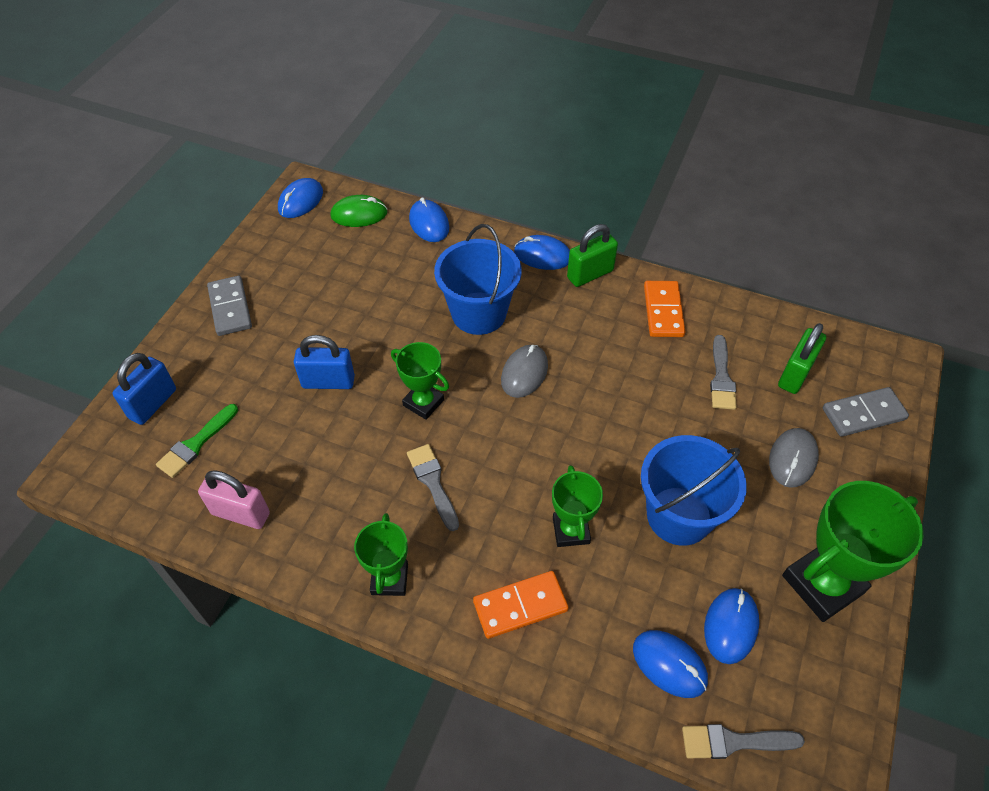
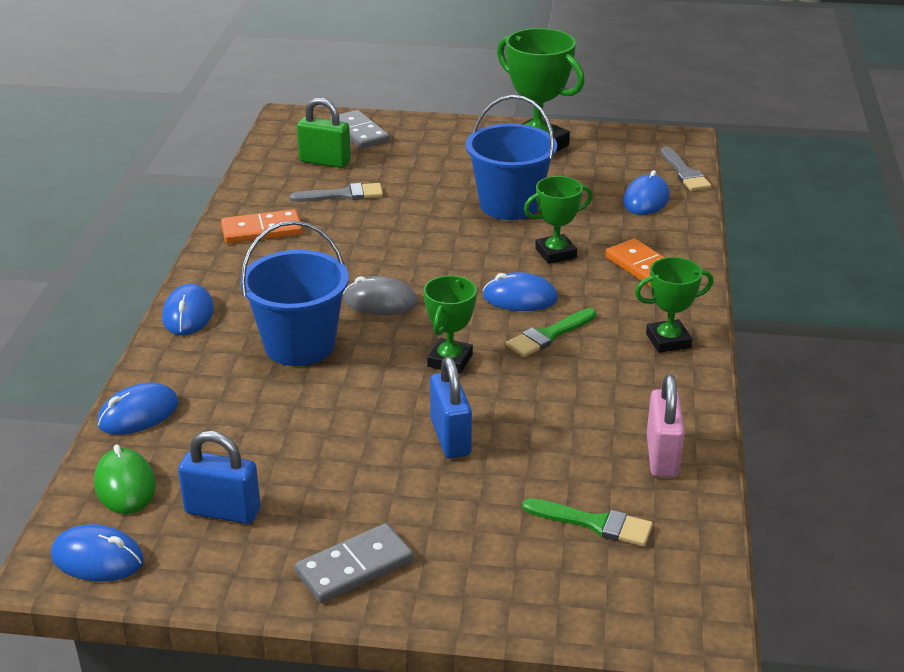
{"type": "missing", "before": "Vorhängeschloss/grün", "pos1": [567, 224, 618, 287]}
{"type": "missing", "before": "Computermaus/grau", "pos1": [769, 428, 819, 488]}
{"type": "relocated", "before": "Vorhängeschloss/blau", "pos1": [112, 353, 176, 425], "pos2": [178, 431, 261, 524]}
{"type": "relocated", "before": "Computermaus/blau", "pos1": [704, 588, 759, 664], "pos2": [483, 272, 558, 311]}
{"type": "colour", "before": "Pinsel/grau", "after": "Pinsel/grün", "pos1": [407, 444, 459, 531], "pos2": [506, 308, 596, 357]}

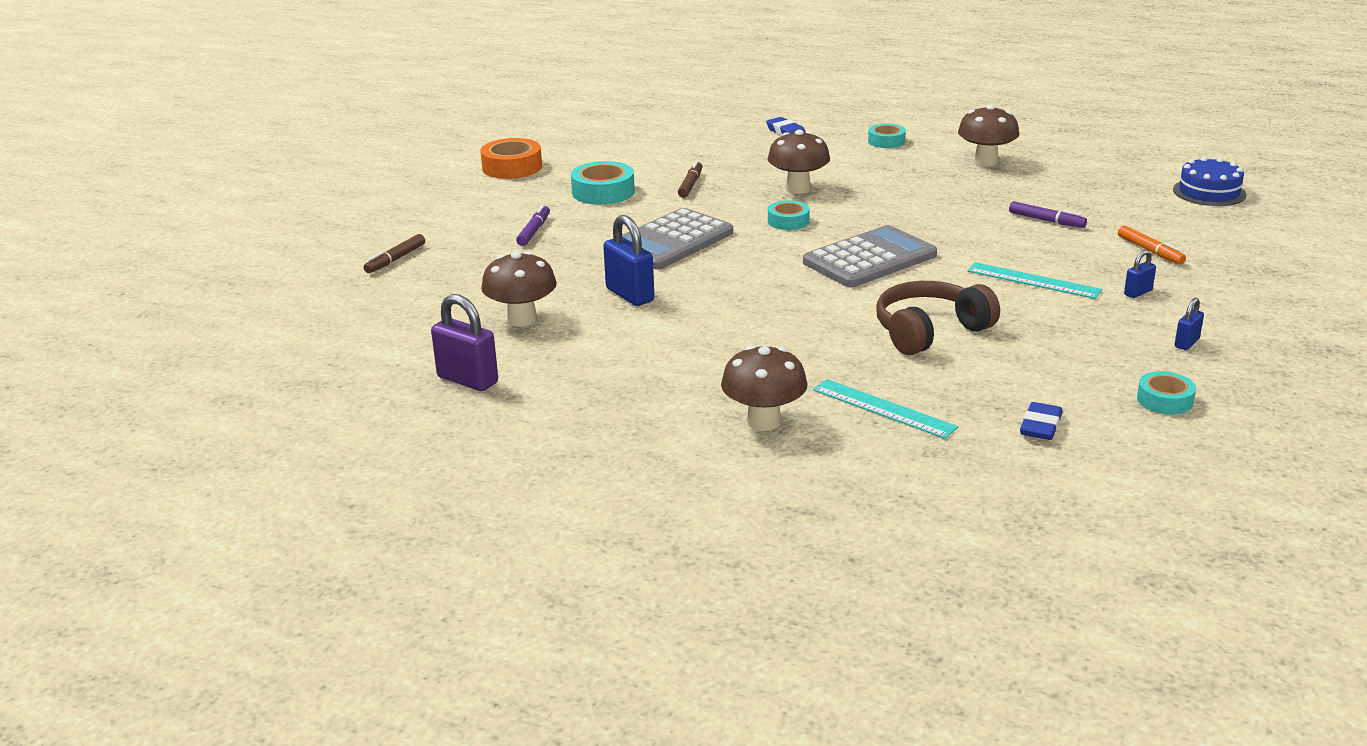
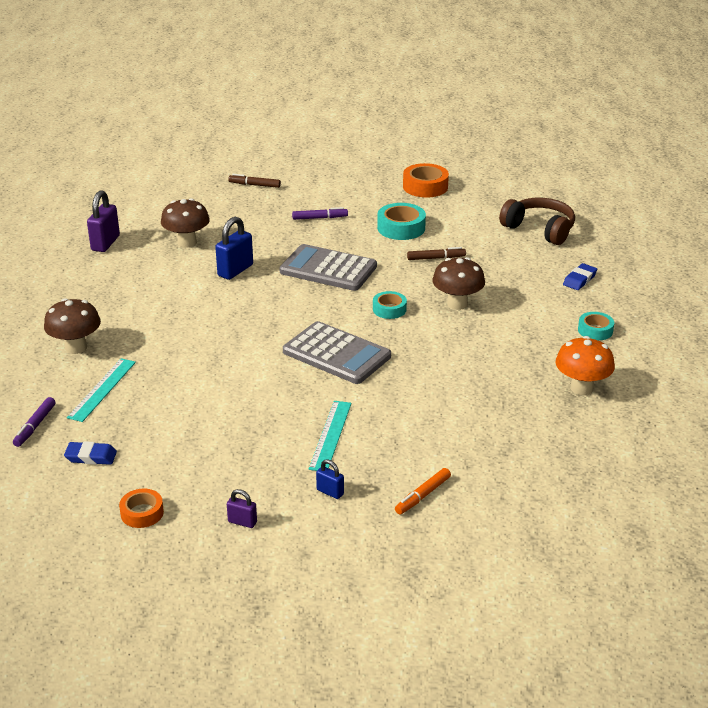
{"type": "missing", "before": "Kuchen/blau", "pos1": [1173, 157, 1246, 206]}
{"type": "relocated", "before": "Kopfhörer/braun", "pos1": [876, 281, 1000, 355], "pos2": [499, 198, 575, 245]}
{"type": "relocated", "before": "Filzstift/lila", "pos1": [1009, 201, 1087, 228], "pos2": [13, 397, 56, 447]}
{"type": "colour", "before": "Pilz/braun", "after": "Pilz/orange", "pos1": [958, 104, 1019, 167], "pos2": [555, 336, 615, 395]}
{"type": "colour", "before": "Klebeband/türkis", "after": "Klebeband/orange", "pos1": [1137, 371, 1196, 414], "pos2": [119, 489, 164, 528]}
{"type": "colour", "before": "Vorhängeschloss/blau", "after": "Vorhängeschloss/lila", "pos1": [1174, 298, 1204, 350], "pos2": [227, 489, 257, 528]}

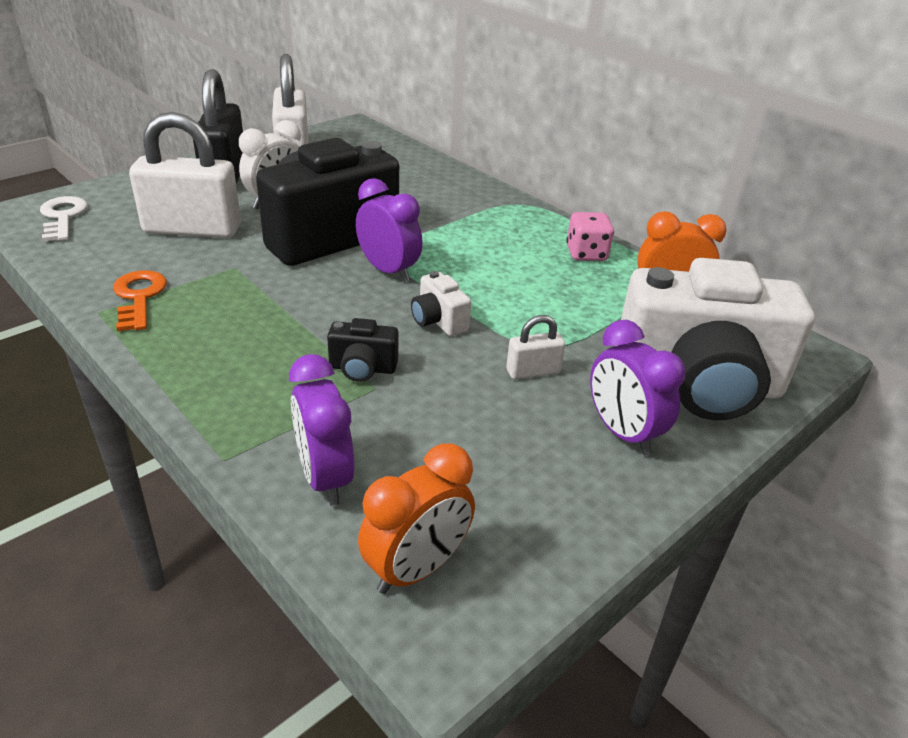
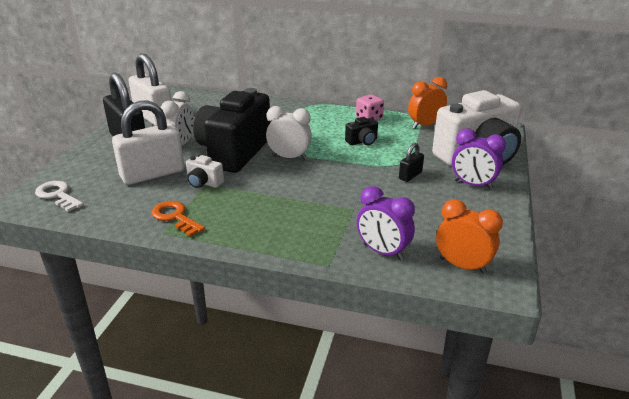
{"type": "relocated", "before": "Kamera/schwarz", "pos1": [327, 318, 399, 382], "pos2": [345, 117, 378, 145]}
{"type": "relocated", "before": "Kamera/weiß", "pos1": [411, 271, 471, 336], "pos2": [186, 155, 224, 188]}
{"type": "colour", "before": "Wecker/lila", "after": "Wecker/weiß", "pos1": [356, 178, 423, 282], "pos2": [266, 106, 312, 160]}
{"type": "colour", "before": "Vorhängeschloss/weiß", "after": "Vorhängeschloss/schwarz", "pos1": [506, 315, 565, 379], "pos2": [399, 143, 424, 182]}
{"type": "spun", "before": "Wecker/orange", "pos1": [358, 443, 475, 594], "pos2": [436, 199, 503, 274], "turn": -75}

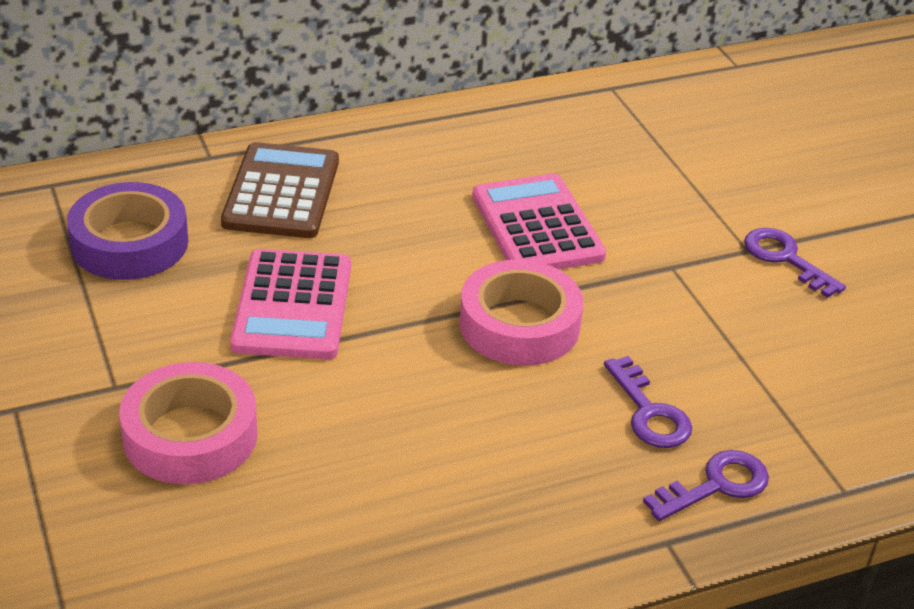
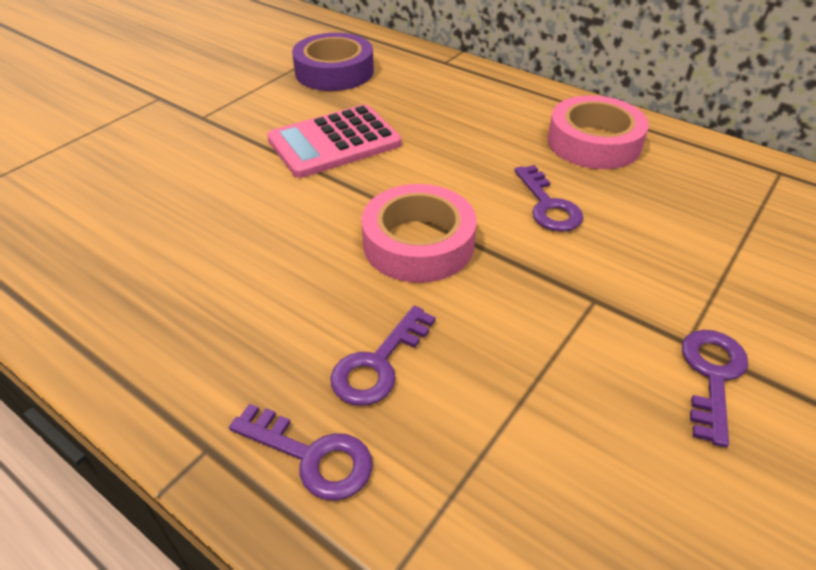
{"type": "missing", "before": "Taschenrechner/braun", "pos1": [221, 142, 339, 238]}
{"type": "relocated", "before": "Klebeband/rosa", "pos1": [119, 362, 258, 485], "pos2": [548, 95, 649, 169]}
{"type": "exchanged", "before": "Taschenrechner/rosa", "after": "Schlüssel/lila", "pos1": [472, 174, 606, 269], "pos2": [514, 165, 583, 232]}

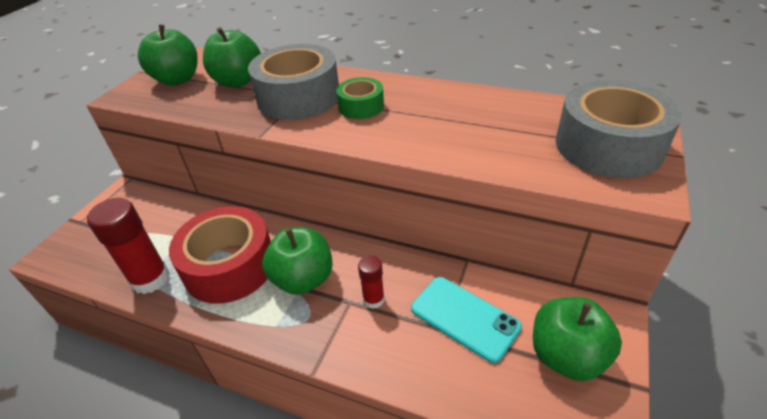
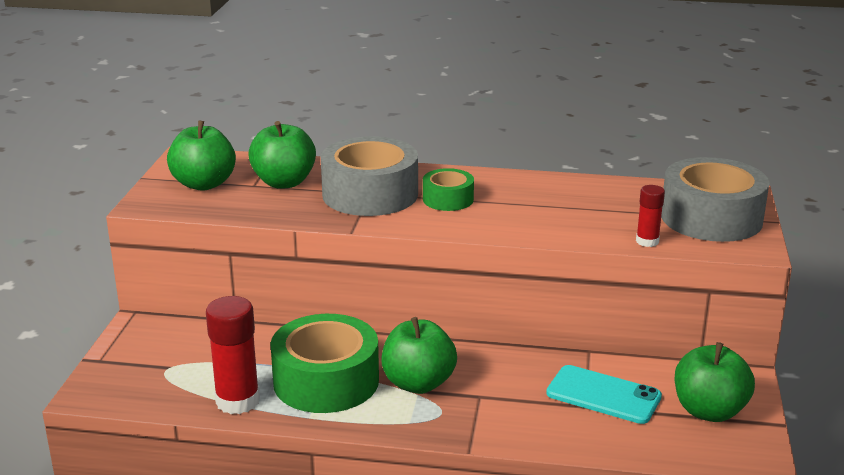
{"type": "relocated", "before": "Klebestift/rot", "pos1": [358, 256, 385, 309], "pos2": [636, 185, 665, 247]}
{"type": "colour", "before": "Klebeband/rot", "after": "Klebeband/grün", "pos1": [169, 206, 271, 304], "pos2": [270, 314, 379, 413]}

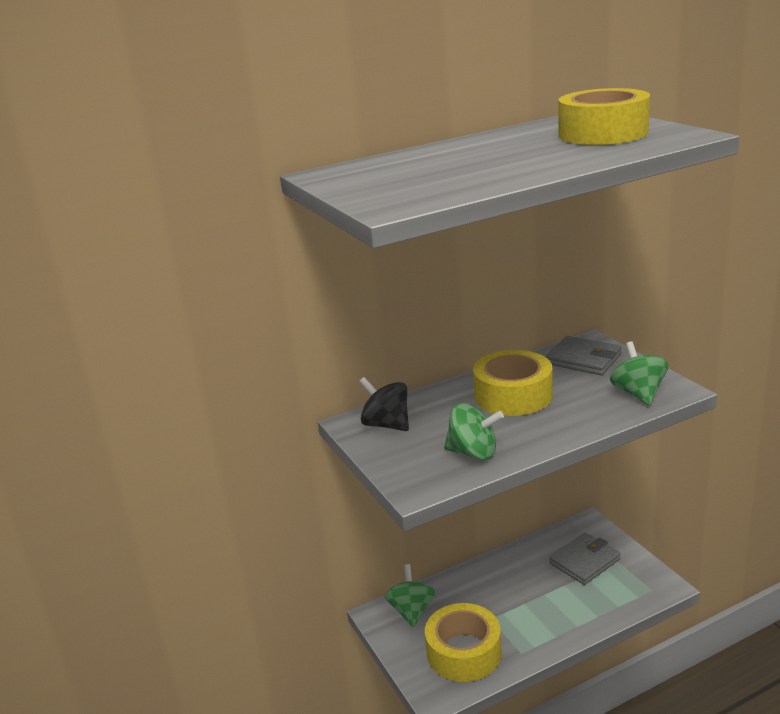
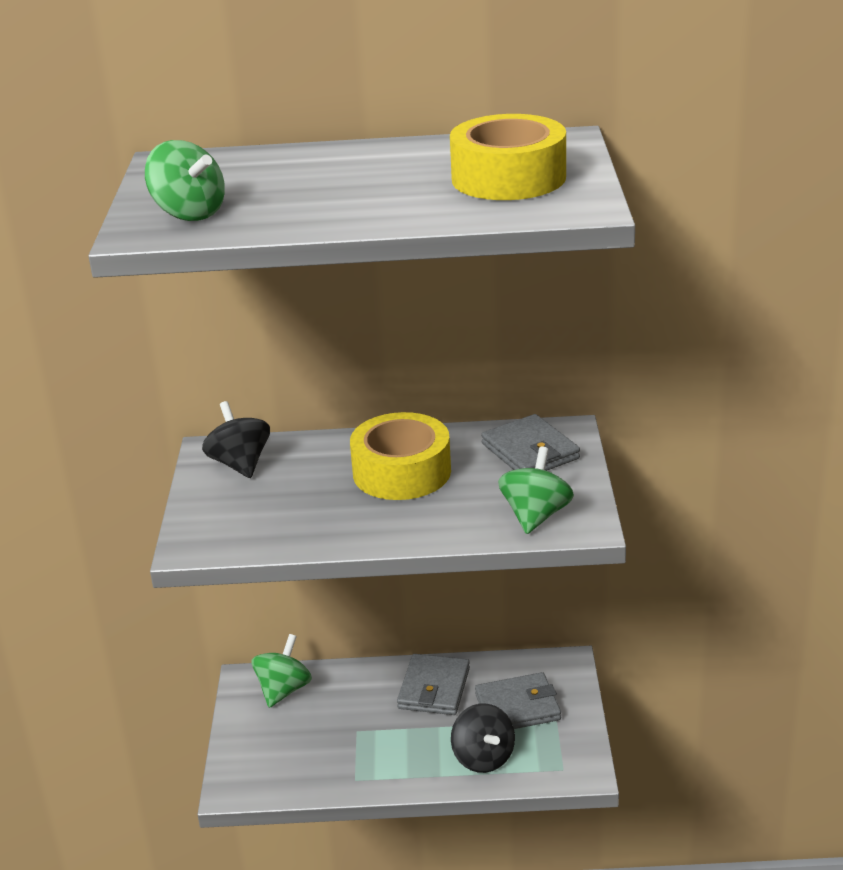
{"type": "missing", "before": "Klebeband/gelb", "pos1": [425, 603, 502, 682]}
{"type": "appeared", "after": "Geldbörse/grau", "pos2": [397, 654, 470, 715]}
{"type": "appeared", "after": "Kreisel/schwarz", "pos2": [451, 703, 515, 773]}
{"type": "relocated", "before": "Kreisel/grün", "pos1": [444, 403, 504, 460], "pos2": [145, 140, 225, 221]}

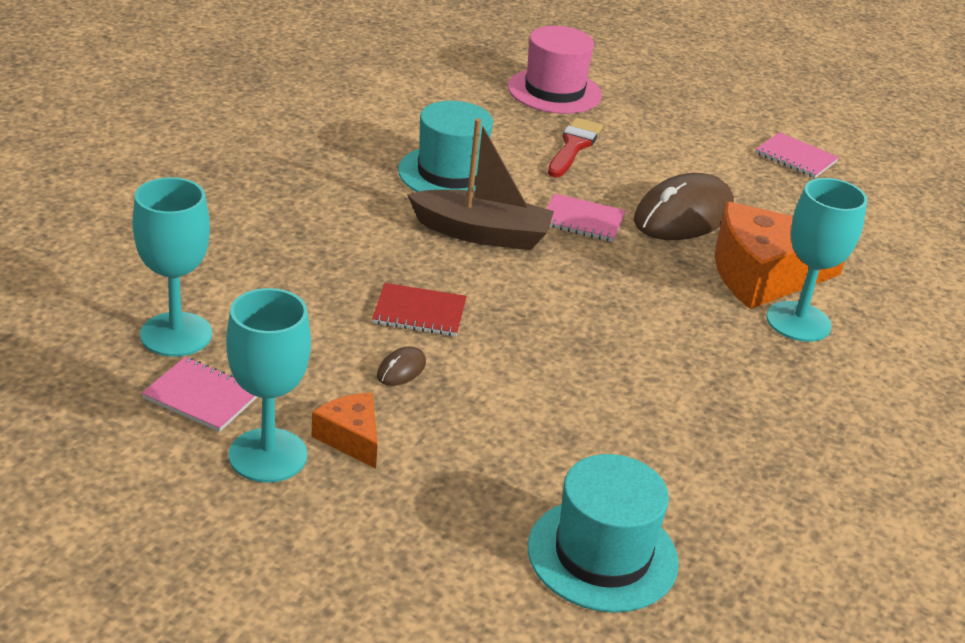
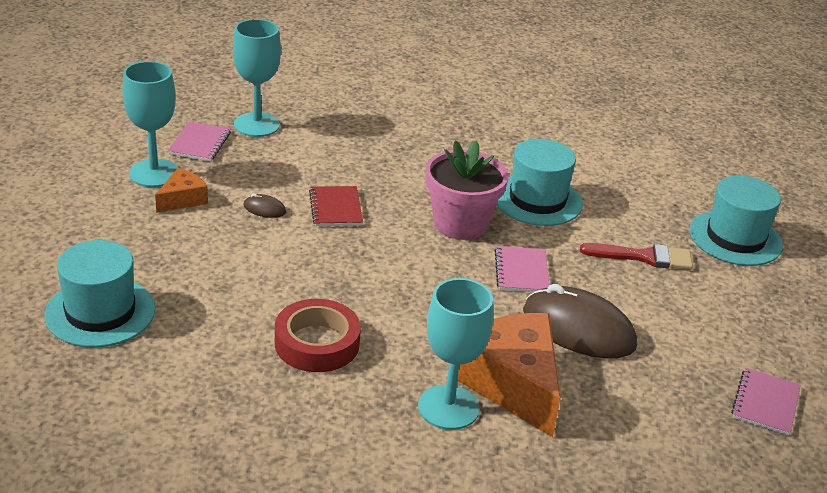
{"type": "appeared", "after": "Klebeband/rot", "pos2": [275, 299, 361, 372]}
{"type": "exchanged", "before": "Boot/braun", "after": "Blumentopf/rosa", "pos1": [407, 118, 554, 250], "pos2": [425, 141, 508, 240]}
{"type": "colour", "before": "Hut/rosa", "after": "Hut/türkis", "pos1": [508, 26, 602, 114], "pos2": [690, 176, 783, 266]}

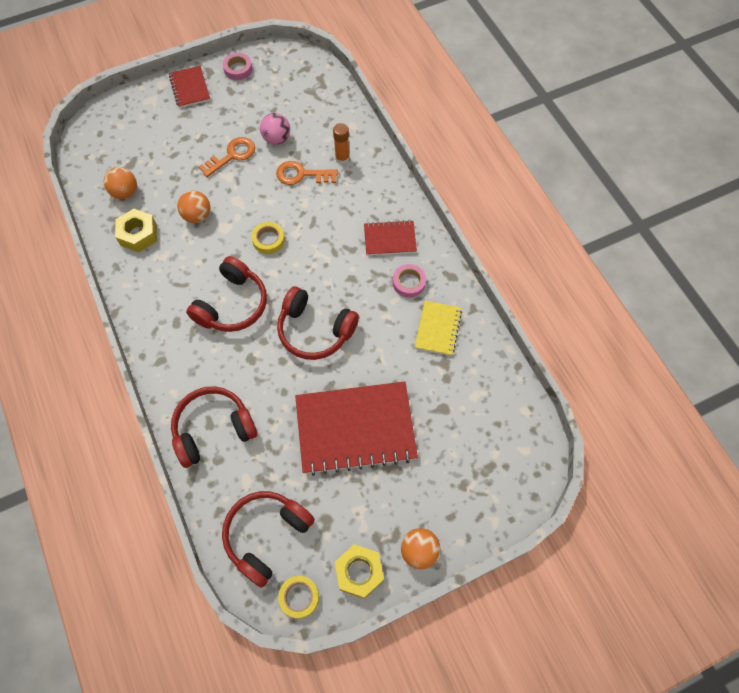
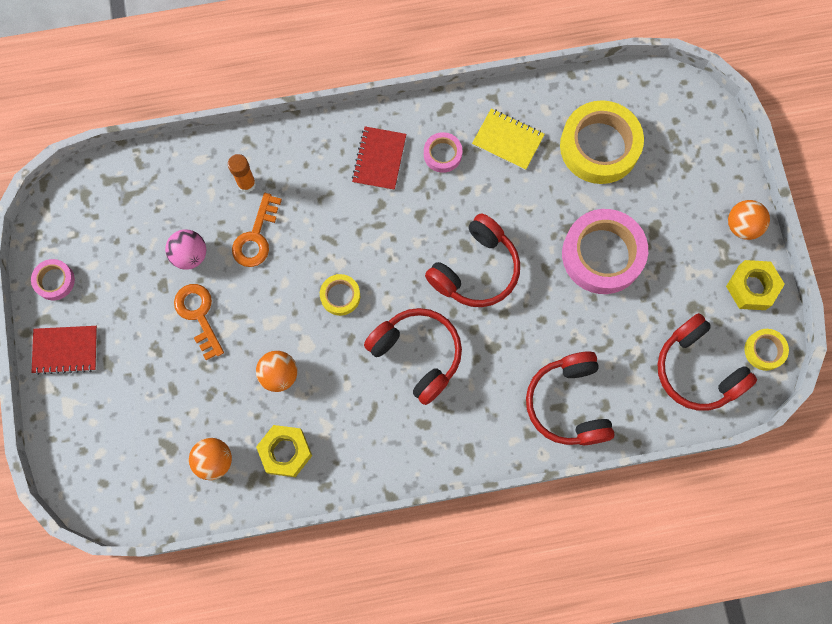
{"type": "appeared", "after": "Klebeband/gelb", "pos2": [560, 100, 644, 184]}
{"type": "exchanged", "before": "Notizbuch/rot", "after": "Klebeband/rosa", "pos1": [295, 381, 418, 476], "pos2": [562, 209, 648, 294]}

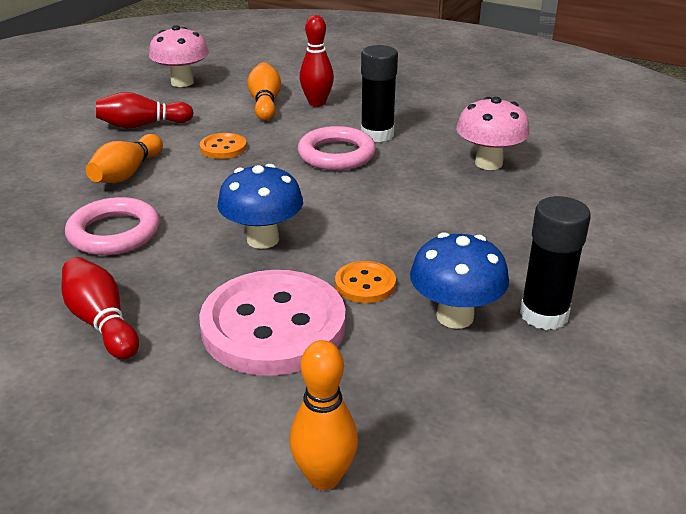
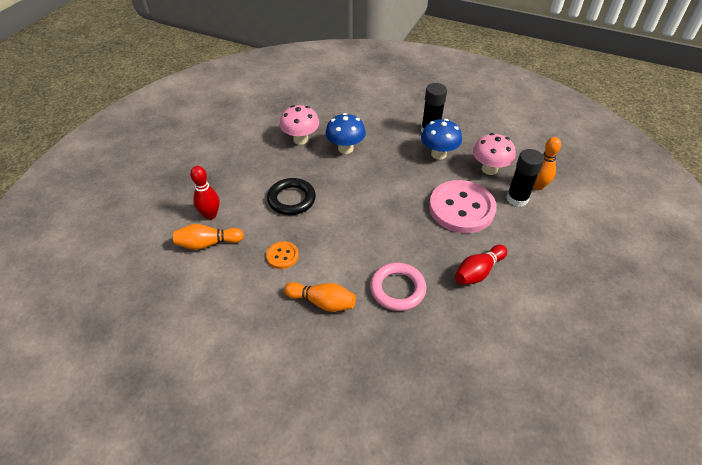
{"type": "missing", "before": "Bowlingkegel/rot", "pos1": [96, 92, 193, 128]}
{"type": "missing", "before": "Knopf/orange", "pos1": [335, 261, 396, 303]}
{"type": "relocated", "before": "Pilz/rosa", "pos1": [149, 25, 209, 87], "pos2": [473, 133, 516, 175]}
{"type": "relocated", "before": "Pilz/blau", "pos1": [217, 164, 303, 249], "pos2": [325, 113, 366, 154]}
{"type": "relocated", "before": "Klebestift/schwarz", "pos1": [361, 45, 398, 142], "pos2": [506, 149, 544, 207]}
{"type": "colour", "before": "Ring/rosa", "after": "Ring/schwarz", "pos1": [298, 126, 376, 170], "pos2": [267, 178, 316, 215]}

